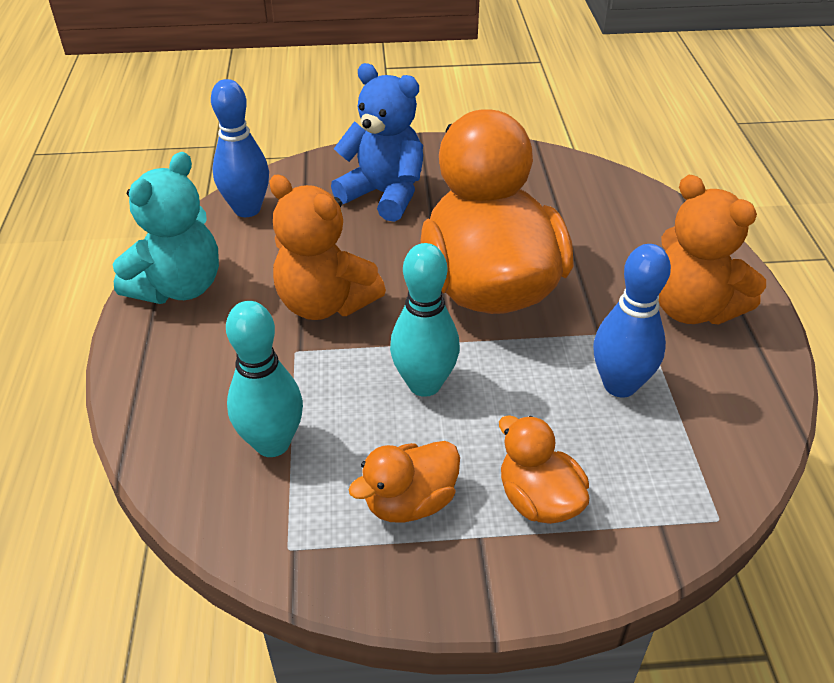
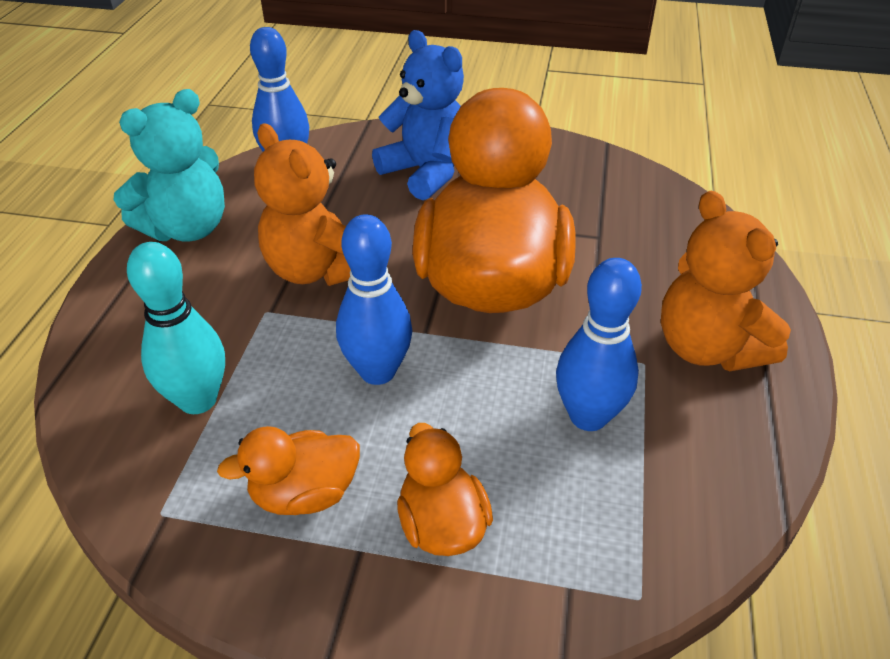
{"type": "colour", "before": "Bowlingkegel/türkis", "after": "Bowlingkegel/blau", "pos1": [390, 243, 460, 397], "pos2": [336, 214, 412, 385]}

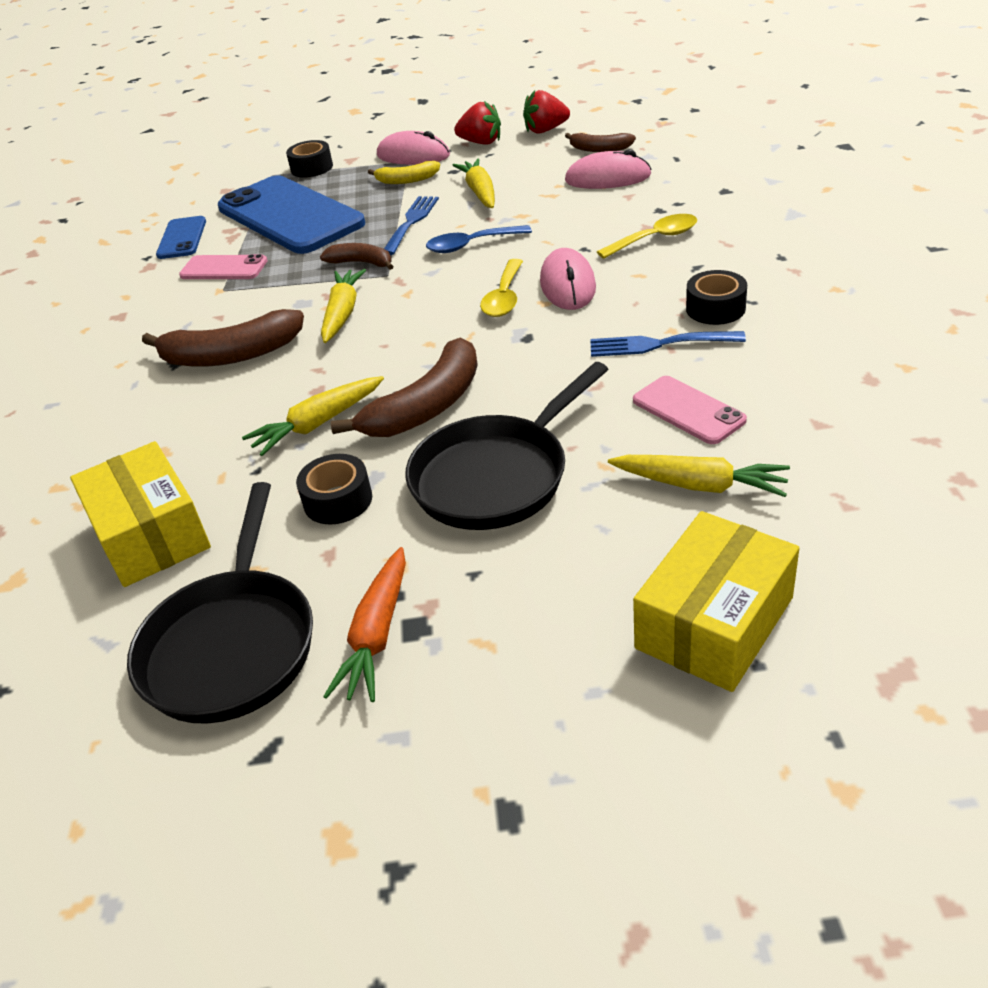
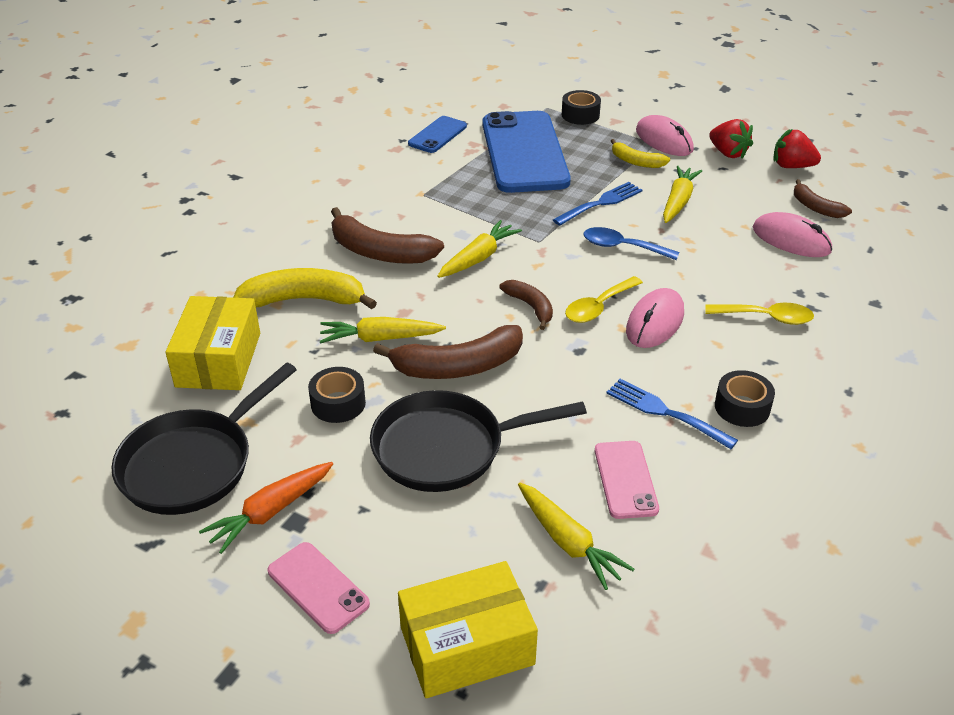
{"type": "appeared", "after": "Banane/gelb", "pos2": [233, 268, 377, 309]}
{"type": "relocated", "before": "Handy/rosa", "pos1": [179, 254, 268, 279], "pos2": [268, 542, 370, 634]}
{"type": "relocated", "before": "Banane/braun", "pos1": [320, 243, 394, 270], "pos2": [499, 280, 553, 330]}

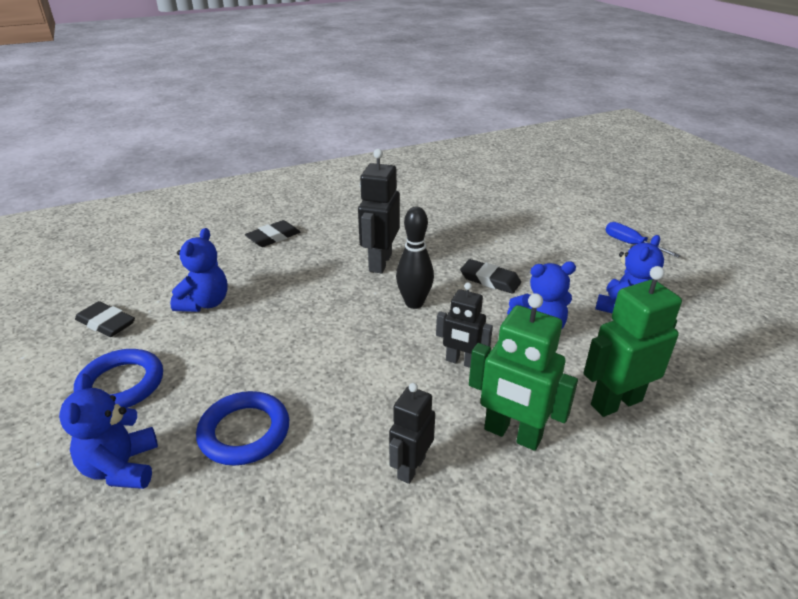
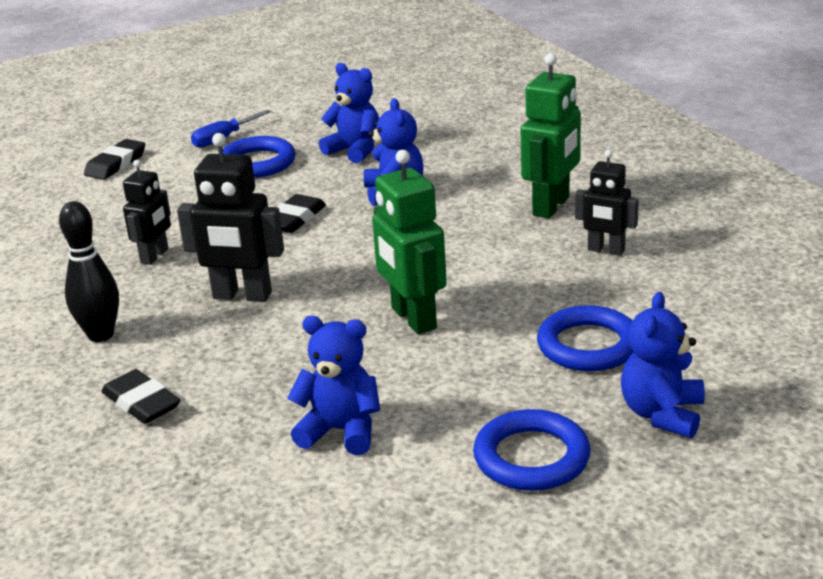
{"type": "appeared", "after": "Ring/blau", "pos2": [223, 136, 295, 178]}
{"type": "relocated", "before": "Radiergummi/schwarz", "pos1": [75, 301, 135, 337], "pos2": [84, 139, 145, 180]}
{"type": "relocated", "before": "Bowlingkegel/schwarz", "pos1": [396, 207, 434, 309], "pos2": [59, 201, 119, 342]}
{"type": "relocated", "before": "Roboter/schwarz", "pos1": [436, 282, 493, 368], "pos2": [123, 160, 171, 265]}
{"type": "relocated", "before": "Roboter/grün", "pos1": [584, 266, 682, 417], "pos2": [372, 150, 447, 334]}
{"type": "spun", "before": "Teddybär/blau", "pos1": [59, 373, 158, 489], "pos2": [621, 292, 705, 438], "turn": 120}

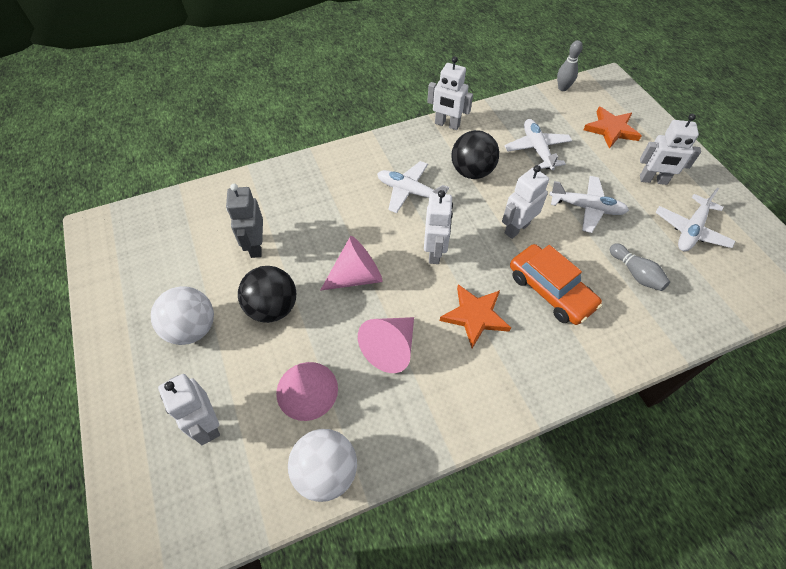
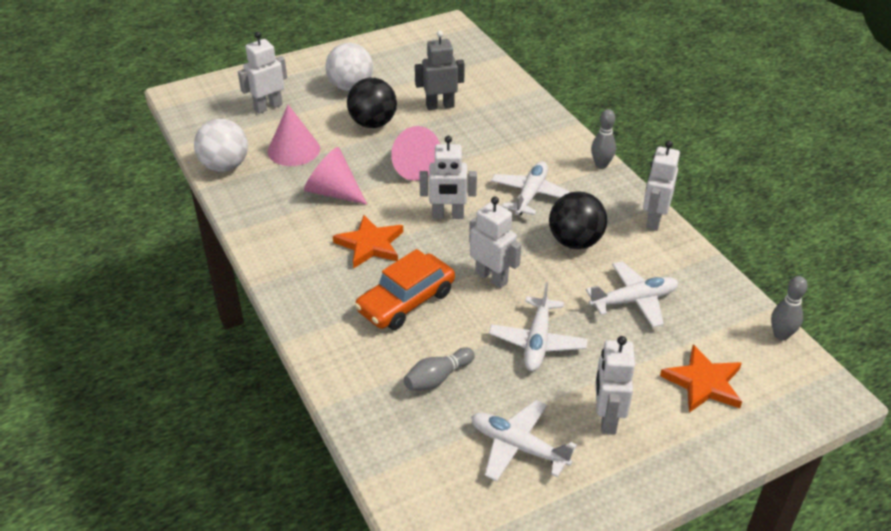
{"type": "appeared", "after": "Bowlingkegel/grau", "pos2": [591, 109, 616, 169]}

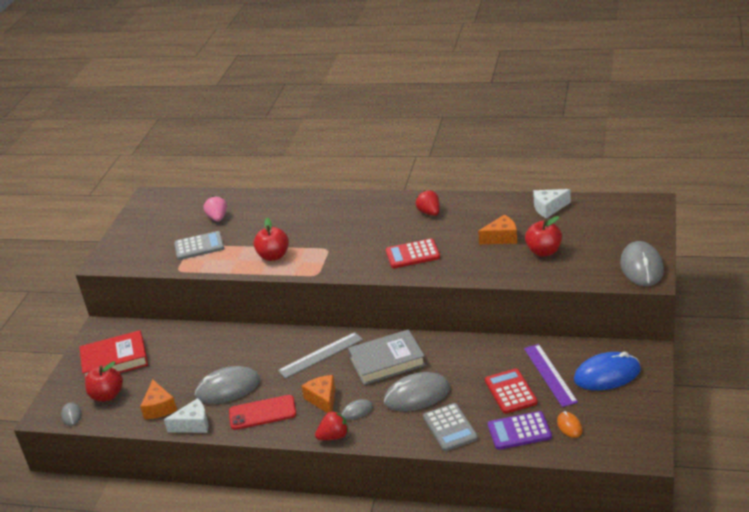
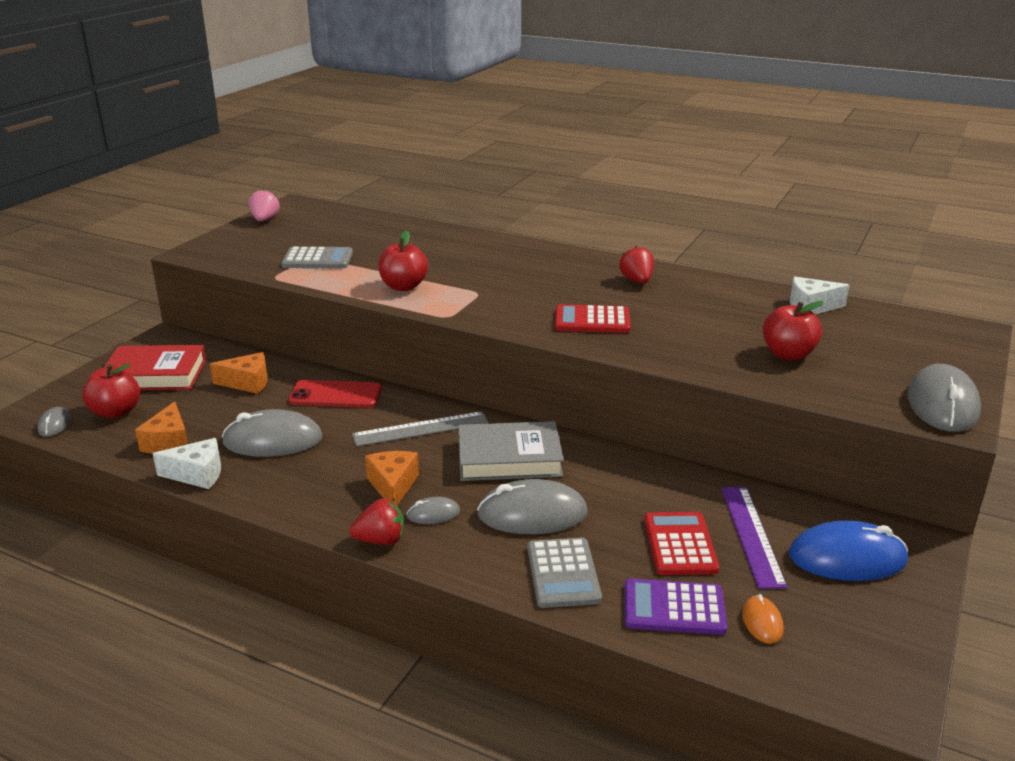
{"type": "relocated", "before": "Erdbeere/rosa", "pos1": [203, 196, 227, 222], "pos2": [248, 189, 279, 221]}
{"type": "relocated", "before": "Handy/rot", "pos1": [229, 395, 296, 430], "pos2": [288, 380, 382, 408]}
{"type": "relocated", "before": "Käse/orange", "pos1": [478, 215, 517, 244], "pos2": [210, 352, 267, 394]}

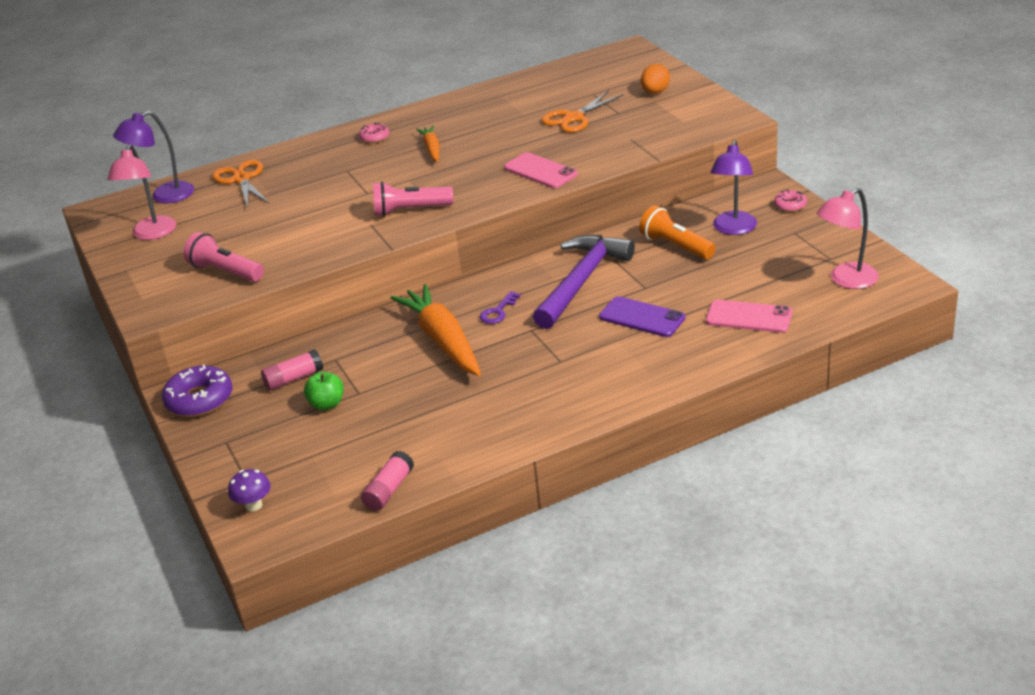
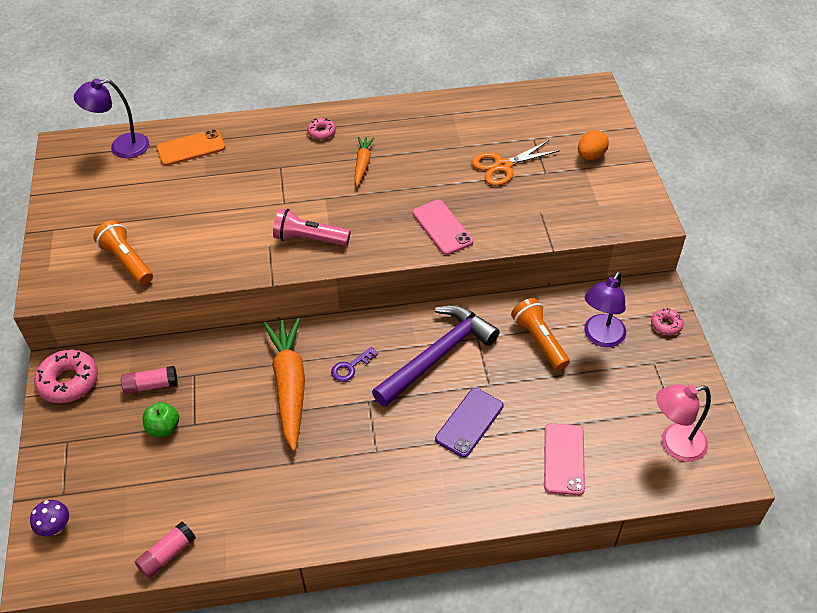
{"type": "missing", "before": "Lampe/rosa", "pos1": [107, 144, 176, 240]}
{"type": "exchanged", "before": "Schere/orange", "after": "Handy/orange", "pos1": [212, 160, 269, 208], "pos2": [157, 129, 225, 166]}
{"type": "colour", "before": "Donut/lila", "after": "Donut/rosa", "pos1": [162, 364, 232, 417], "pos2": [34, 349, 98, 403]}
{"type": "colour", "before": "Taschenlampe/rosa", "after": "Taschenlampe/orange", "pos1": [184, 232, 264, 282], "pos2": [93, 220, 153, 285]}
{"type": "spun", "before": "Handy/lila", "pos1": [599, 296, 685, 337], "pos2": [435, 388, 503, 458], "turn": 75}
{"type": "spun", "before": "Handy/rosa", "pos1": [706, 300, 792, 333], "pos2": [544, 423, 585, 495], "turn": 60}

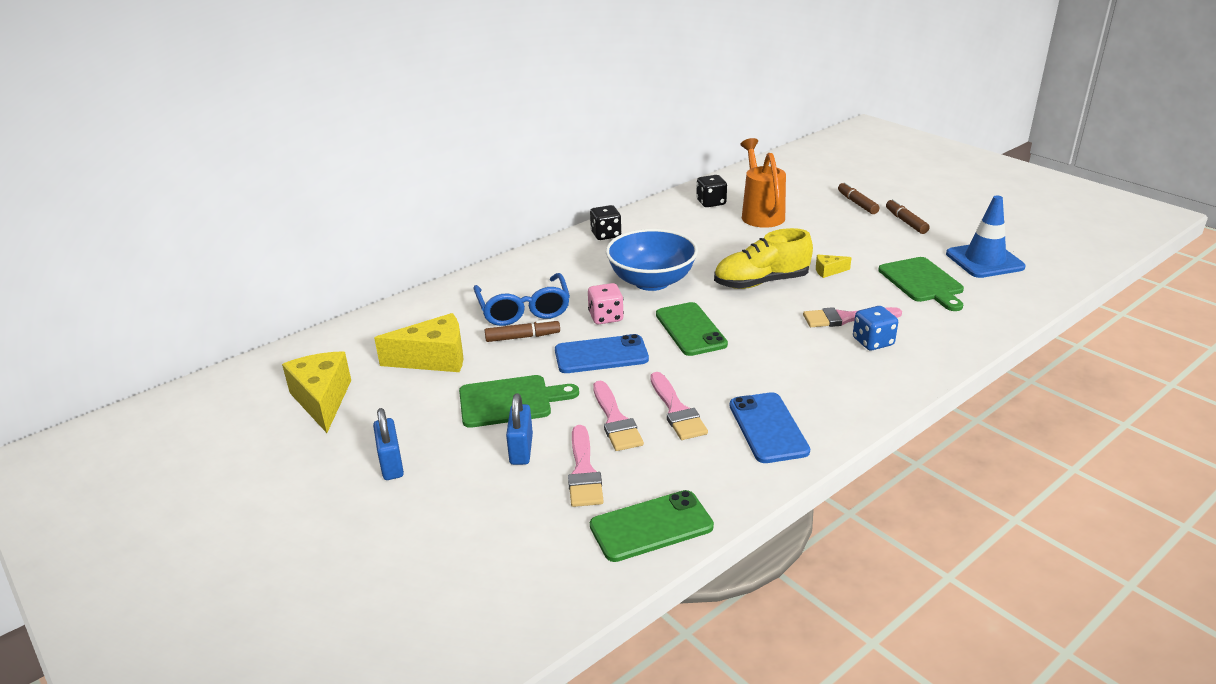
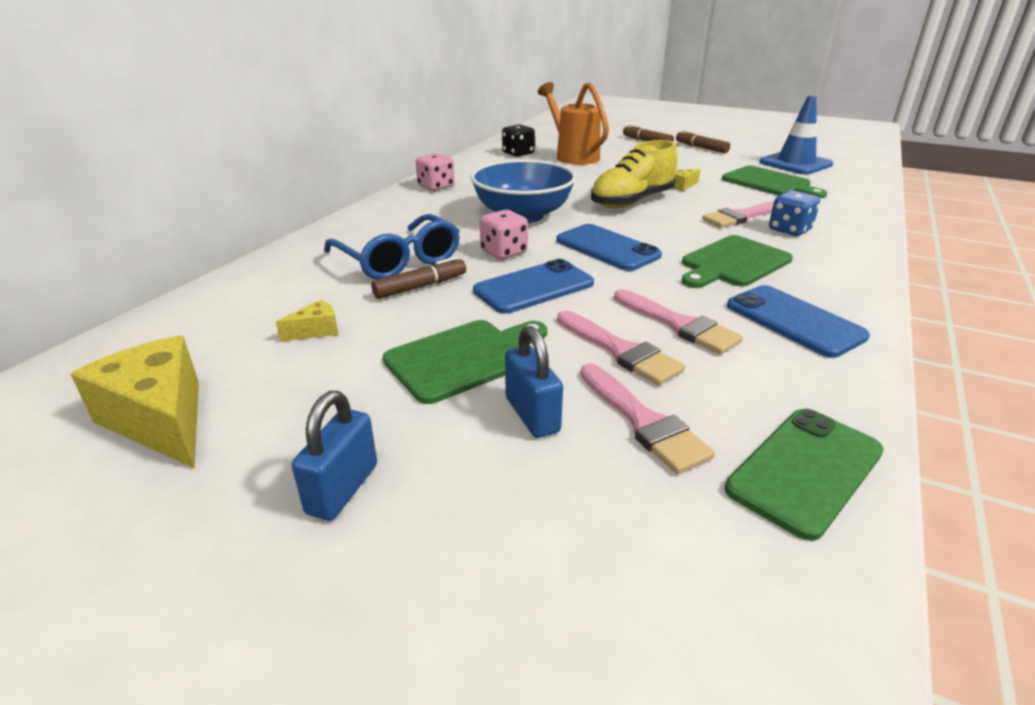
{"type": "appeared", "after": "Schneidebrett/grün", "pos2": [682, 235, 793, 288]}
{"type": "colour", "before": "Spielwürfel/schwarz", "after": "Spielwürfel/rosa", "pos1": [590, 205, 622, 240], "pos2": [416, 153, 455, 191]}
{"type": "colour", "before": "Handy/grün", "after": "Handy/blau", "pos1": [656, 302, 728, 356], "pos2": [556, 224, 662, 271]}
{"type": "spun", "before": "Vorhängeschloss/blau", "pos1": [373, 408, 404, 480], "pos2": [292, 391, 377, 521], "turn": 60}
{"type": "size", "before": "Käse/gelb", "pos1": [374, 313, 463, 372], "pos2": [276, 300, 338, 342], "scale": 0.46}

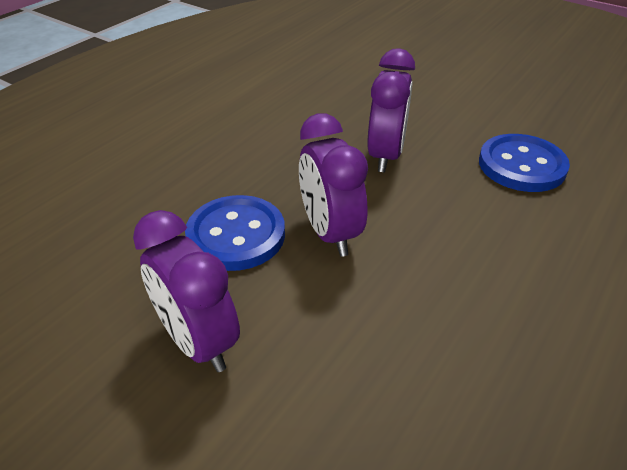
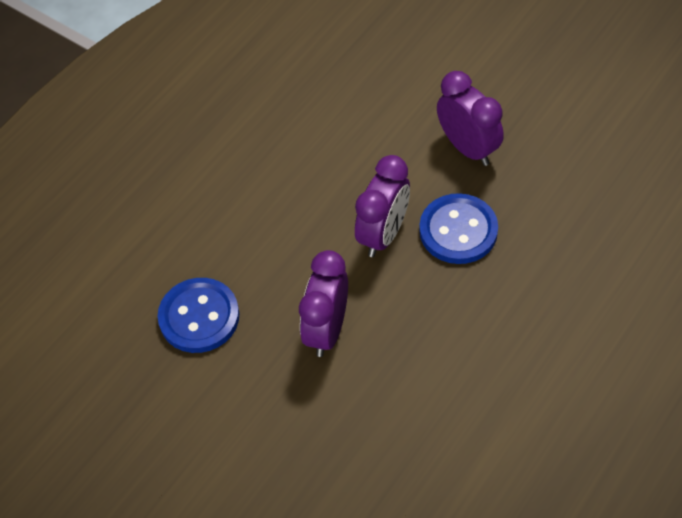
{"type": "spun", "before": "Wecker/lila", "pos1": [299, 113, 368, 257], "pos2": [355, 155, 410, 257], "turn": 45}

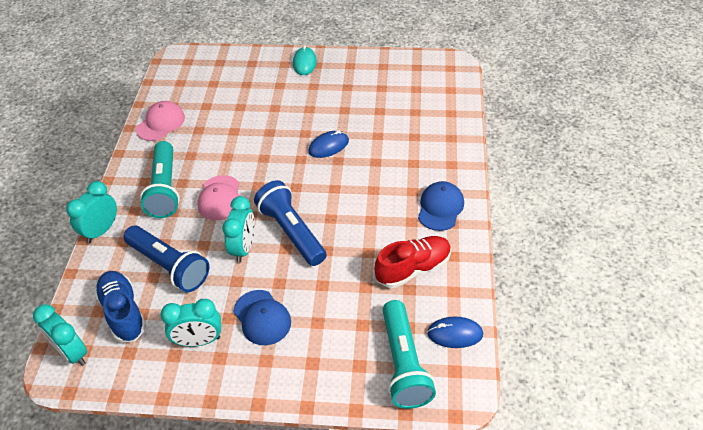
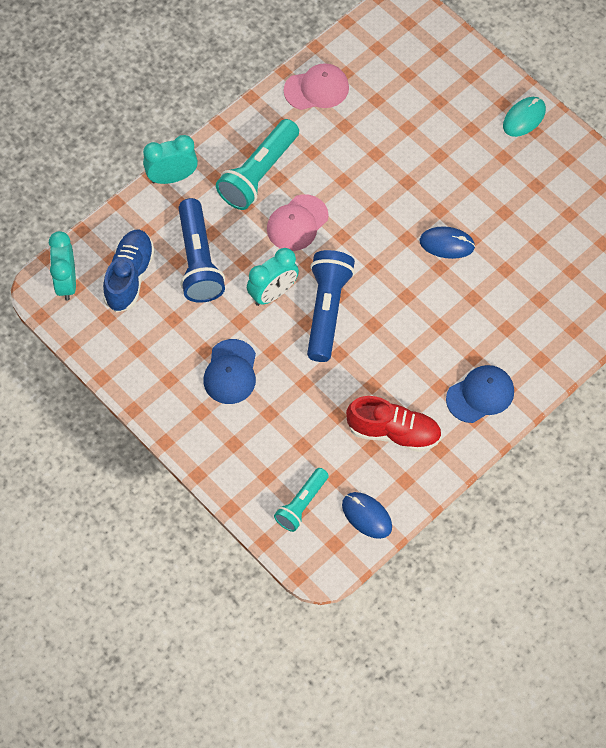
{"type": "missing", "before": "Wecker/türkis", "pos1": [160, 299, 221, 347]}
{"type": "size", "before": "Taschenlampe/türkis", "pos1": [383, 300, 436, 409], "pos2": [274, 468, 329, 532], "scale": 0.61}

